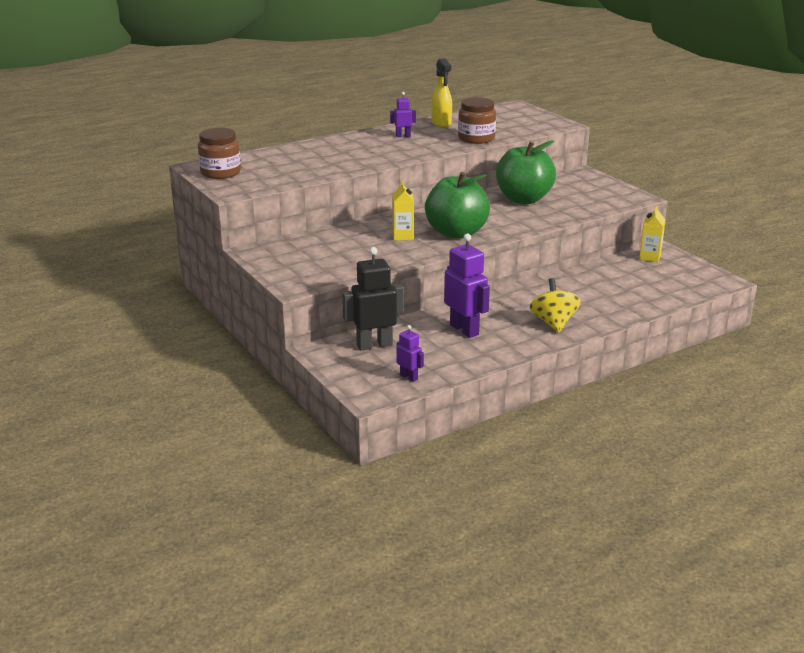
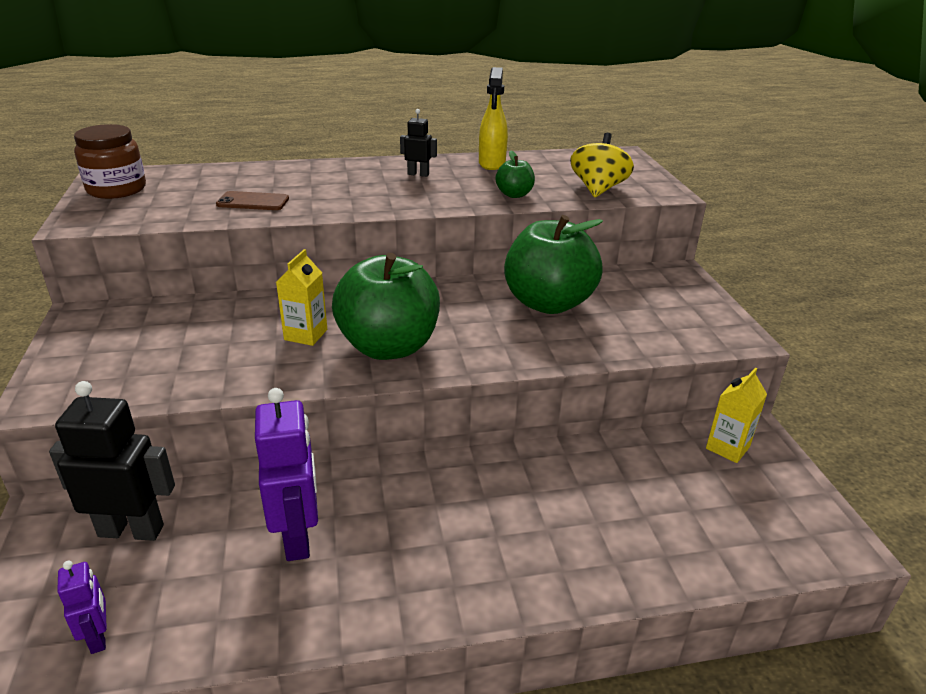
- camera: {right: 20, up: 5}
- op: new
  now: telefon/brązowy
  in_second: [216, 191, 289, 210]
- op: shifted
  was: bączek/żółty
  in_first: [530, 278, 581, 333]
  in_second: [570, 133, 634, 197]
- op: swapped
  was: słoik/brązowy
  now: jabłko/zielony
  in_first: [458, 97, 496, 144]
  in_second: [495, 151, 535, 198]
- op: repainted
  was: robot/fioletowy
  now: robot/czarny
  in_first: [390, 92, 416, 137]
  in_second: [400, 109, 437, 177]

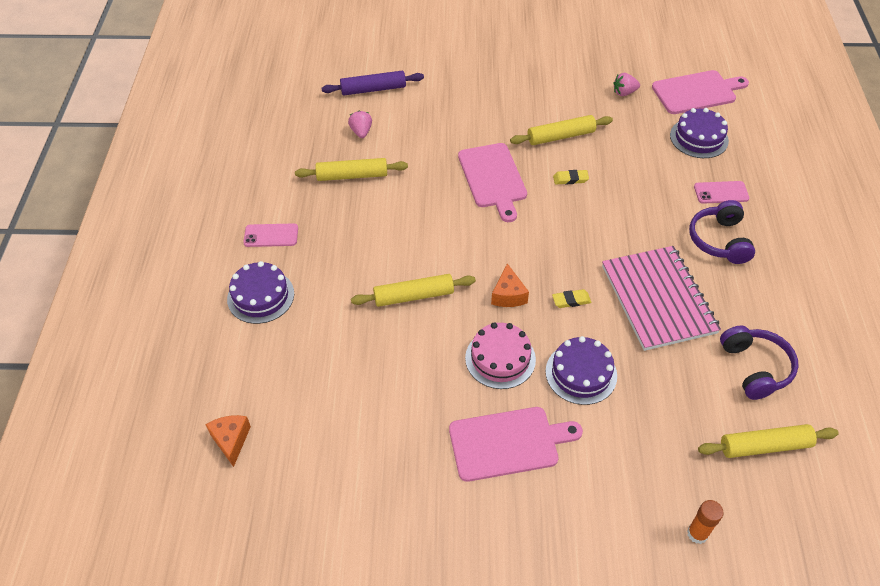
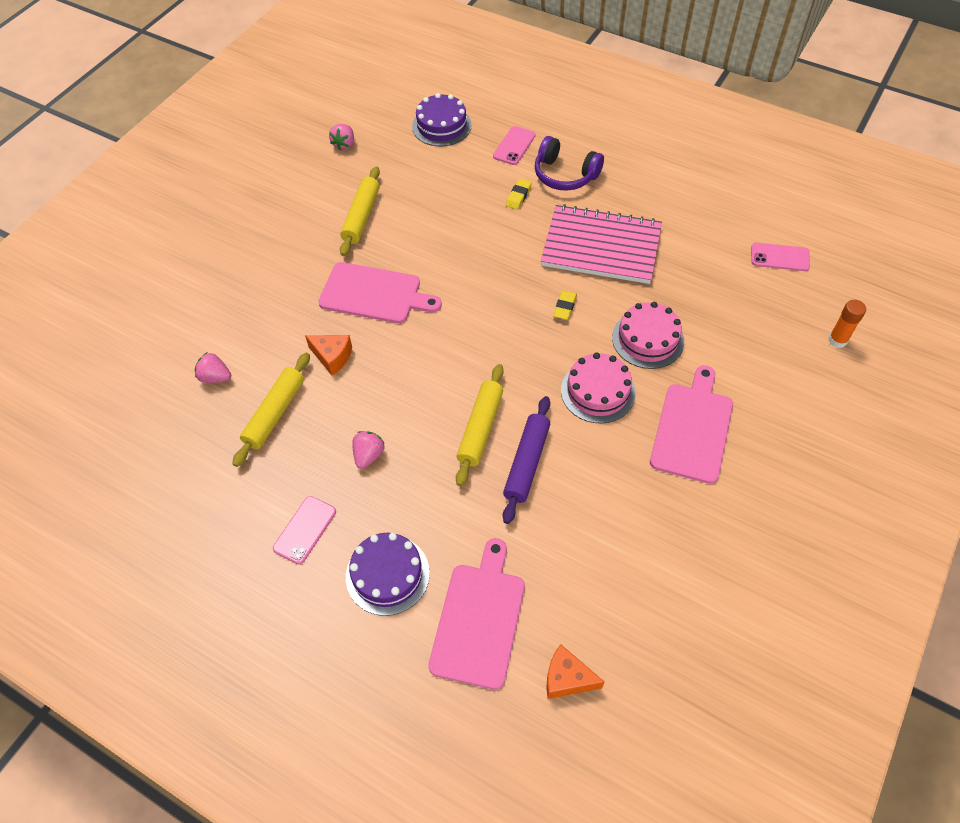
- camera: {right: -60, up: 5}
- op: gone
  was: słuchawki/fioletowy
  in_first: [720, 326, 799, 400]
- op: new
  now: truskawka/różowy
  in_second: [352, 431, 385, 469]
- op: shifted
  was: wałek do ciasta/fioletowy
  in_first: [322, 71, 424, 95]
  in_second: [503, 396, 550, 524]
- op: shifted
  was: ser/pomarańczowy
  in_first: [491, 263, 529, 307]
  in_second: [305, 335, 352, 375]
- op: shifted
  was: gumka do mazania/żółty
  in_first: [553, 170, 589, 185]
  in_second: [506, 178, 532, 210]
- op: shifted
  was: deska do krojenia/różowy
  in_first: [652, 70, 749, 114]
  in_second: [428, 538, 525, 690]
- op: swapped
  was: wałek do ciasta/żółty
  now: telefon/różowy
  in_first: [698, 424, 839, 458]
  in_second: [751, 243, 810, 271]
- op: repainted
  was: tort/fioletowy
  now: tort/różowy
  in_first: [546, 336, 617, 405]
  in_second: [612, 302, 684, 369]

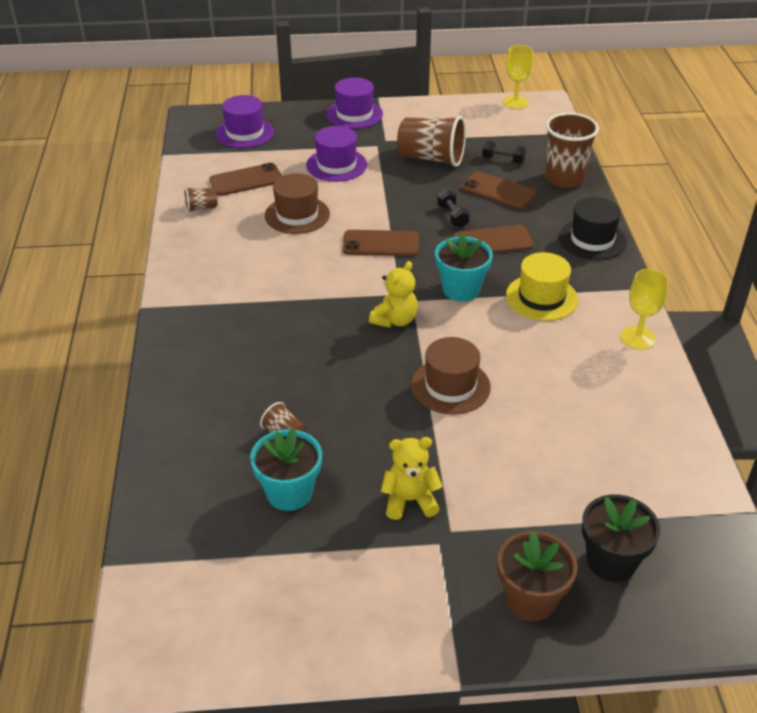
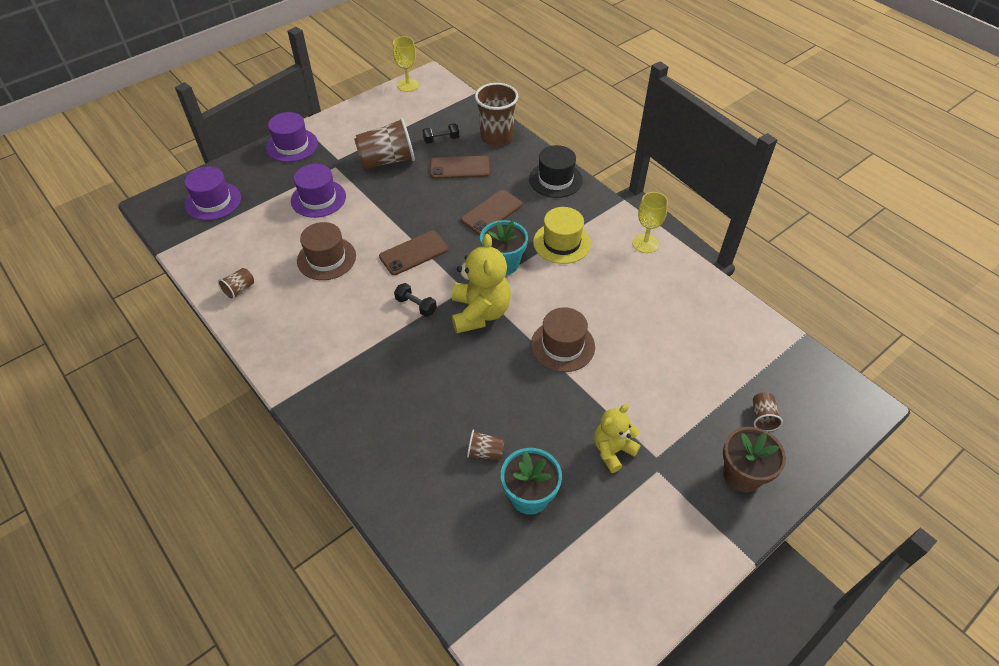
- camera: {right: -35, up: 10}
- op: gone
  was: telefon/brązowy
  in_first: [209, 163, 282, 196]
- op: shifted
  was: hantel/czarny
  in_first: [437, 189, 470, 228]
  in_second: [394, 283, 437, 317]
- op: swapped
  was: doniczka/czarny
  now: szklanka/brązowy
  in_first: [582, 494, 660, 582]
  in_second: [753, 392, 783, 432]
- op: scaled
  was: miś/żółty
  in_first: [369, 261, 418, 328]
  in_second: [452, 234, 511, 333]
  ratio: 1.6

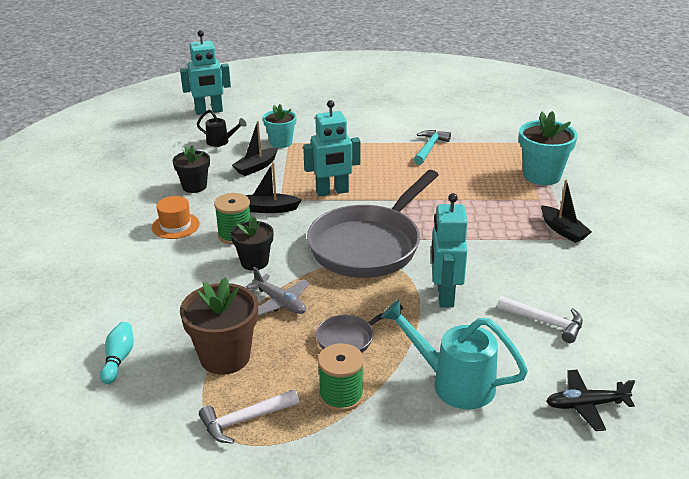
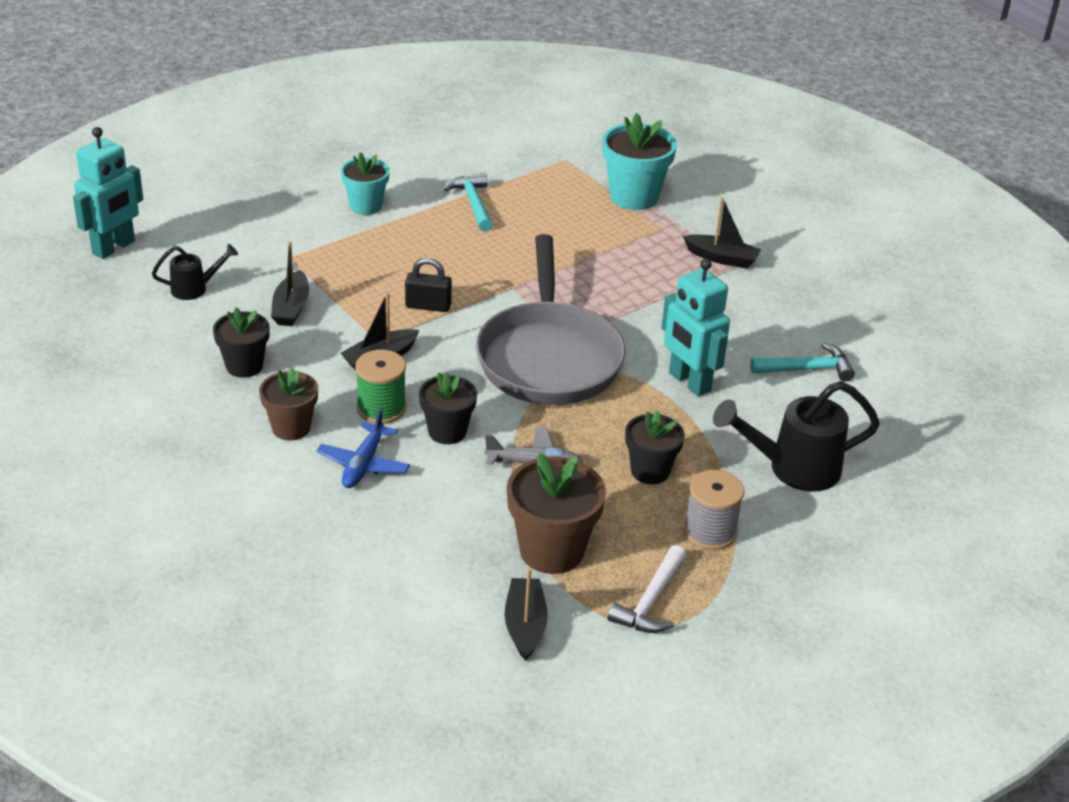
- camera: {right: -40, up: 5}
- op: gone
  was: kręgiel/turkusowy
  in_first: [100, 322, 134, 384]
- op: gone
  was: samolot/czarny
  in_first: [546, 370, 635, 431]
- op: new
  now: samolot/niebieski
  in_second: [316, 408, 410, 488]
- op: new
  now: łódka/czarny
  in_second: [504, 568, 548, 661]
- op: shifted
  was: doniczka/turkusowy
  in_first: [263, 104, 297, 148]
  in_second: [341, 152, 390, 215]
- op: swapped
  was: kapelusz/pomarańczowy
  now: doniczka/brązowy
  in_first: [152, 196, 200, 239]
  in_second: [259, 367, 318, 440]
- op: swapped
  was: robot/turkusowy
  now: kłódka/czarny
  in_first: [303, 100, 361, 197]
  in_second: [405, 258, 452, 312]
- op: swapped
  was: patelnia/szary
  now: doniczka/czarny
  in_first: [316, 305, 403, 353]
  in_second: [625, 410, 685, 484]
- op: repainted
  was: szpulka/zielony
  now: szpulka/szary
  in_first: [318, 343, 364, 412]
  in_second: [684, 470, 745, 550]
- op: repainted
  was: konewka/turkusowy
  now: konewka/czarny
  in_first: [381, 300, 528, 409]
  in_second: [713, 381, 880, 491]
- op: repainted
  was: młotek/biały
  now: młotek/turkusowy
  in_first: [497, 296, 583, 343]
  in_second: [750, 343, 855, 382]

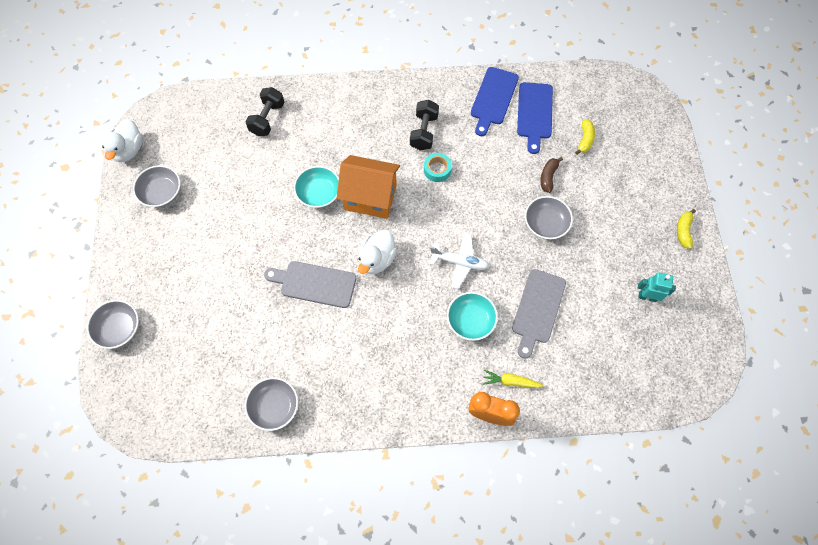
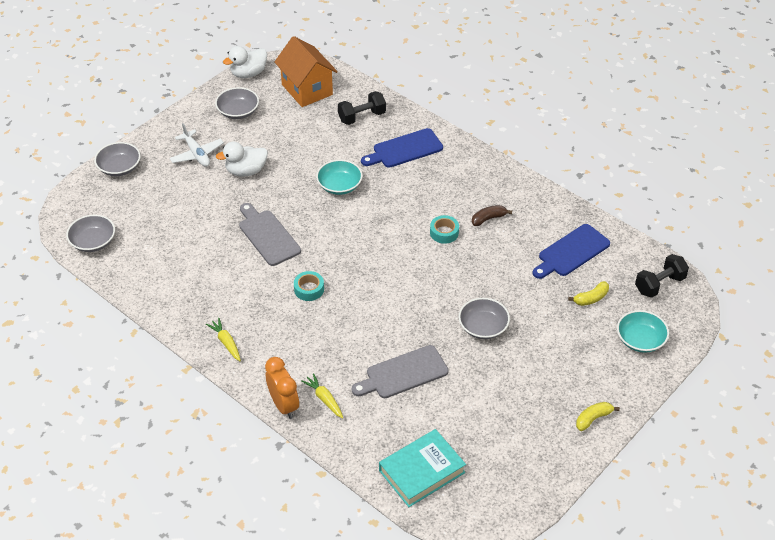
- camera: {right: 45, up: -20}
- op: gone
  was: robot/turkusowy
  in_first: [638, 272, 676, 302]
- op: new
  now: marchewka/żółty
  in_second: [206, 318, 241, 361]
- op: new
  now: taśma klejąca/turkusowy
  in_second: [294, 271, 324, 301]
- op: new
  now: książka/turkusowy
  in_second: [379, 429, 466, 507]
- op: shifted
  was: miska/szary
  in_first: [245, 377, 298, 431]
  in_second: [66, 215, 115, 252]
- op: shifted
  was: domek/pomarańczowy
  in_first: [337, 155, 400, 219]
  in_second: [274, 36, 338, 107]
- op: shifted
  was: kaczka/biały
  in_first: [358, 230, 397, 274]
  in_second: [216, 141, 268, 177]
- op: shifted
  was: hantel/czarny
  in_first: [410, 100, 439, 150]
  in_second: [635, 254, 689, 298]
- op: shifted
  was: samolot/biały
  in_first: [430, 233, 489, 289]
  in_second: [169, 123, 224, 167]
- op: shifted
  was: miska/turkusowy
  in_first: [447, 292, 498, 341]
  in_second: [617, 310, 669, 353]
- op: shifted
  was: deska do krojenia/niebieski
  in_first: [471, 67, 519, 136]
  in_second: [361, 128, 443, 168]
- op: shifted
  was: banan/brązowy
  in_first: [541, 157, 563, 193]
  in_second: [472, 205, 512, 226]

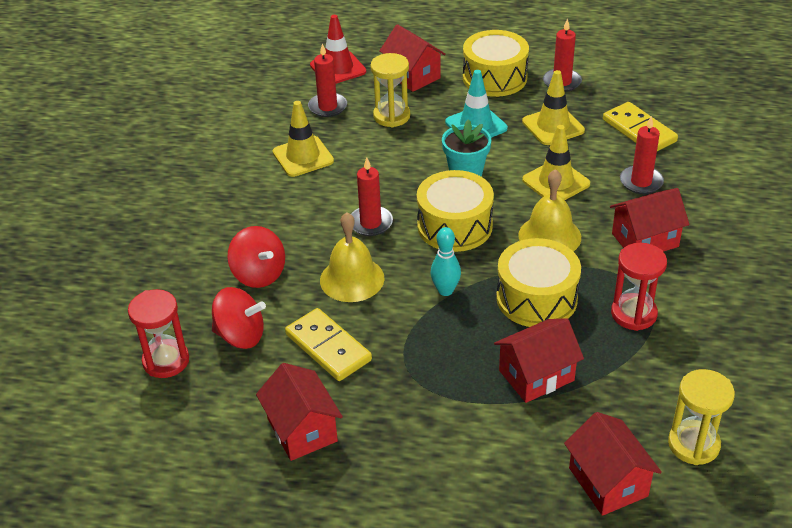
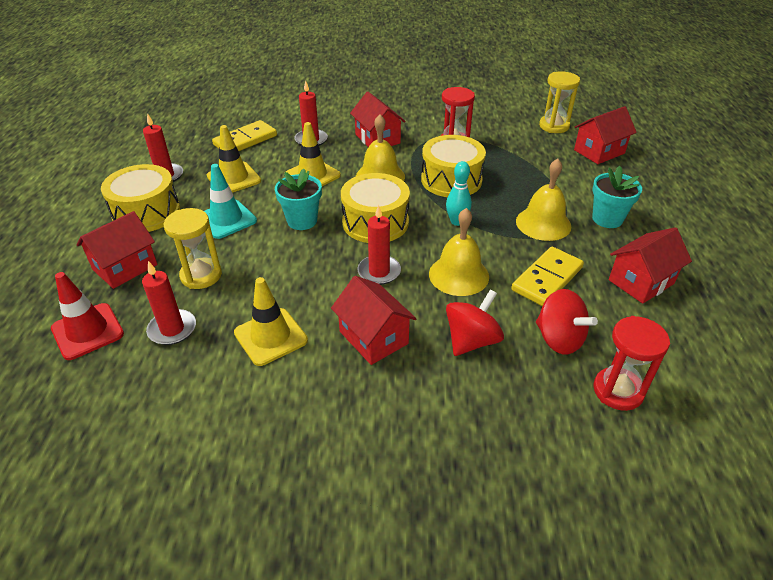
- camera: {right: -100, up: 0}
- op: new
  now: dzwonek/żółty
  in_second: [516, 159, 571, 241]
- op: new
  now: doniczka/turkusowy
  in_second: [592, 166, 642, 228]
- op: shifted
  was: domek/czerwony
  in_first: [494, 318, 584, 403]
  in_second: [331, 276, 417, 365]
- op: rotated
  was: bączek/czerwony
  in_first: [212, 287, 266, 349]
  in_second: [536, 289, 598, 355]
  clockwise: 135

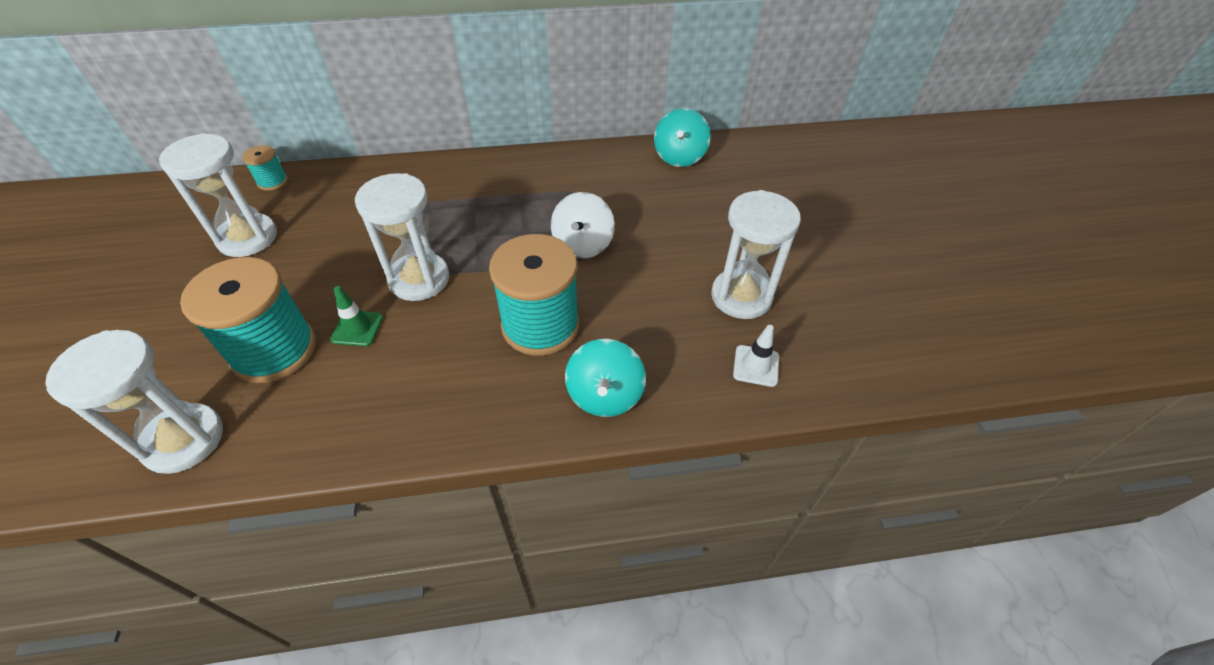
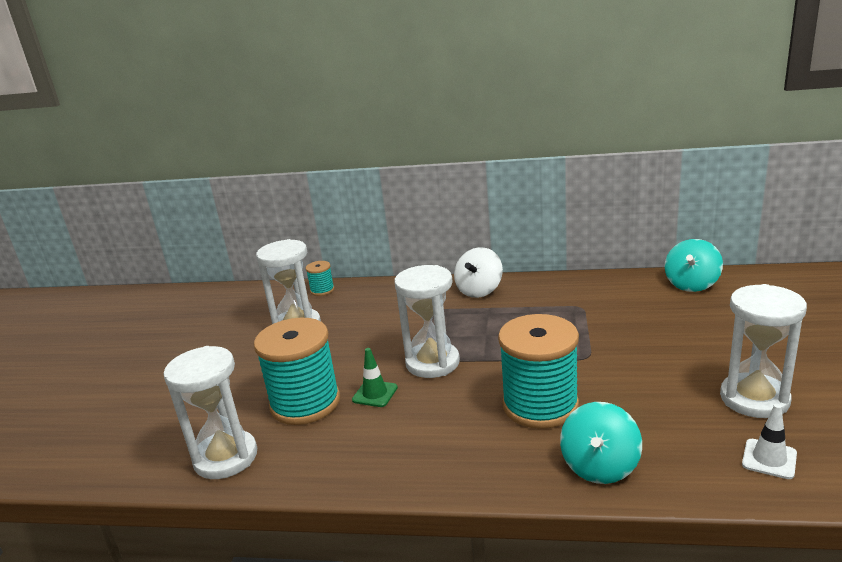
- camera: {right: 20, up: -25}
- op: shifted
  was: bączek/biały
  in_first: [551, 192, 615, 258]
  in_second: [454, 247, 503, 298]

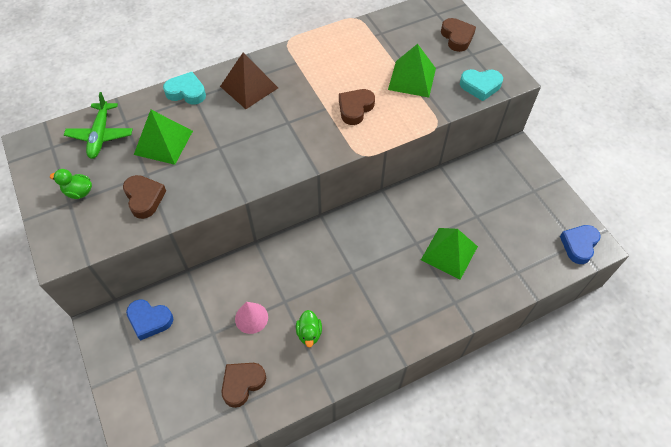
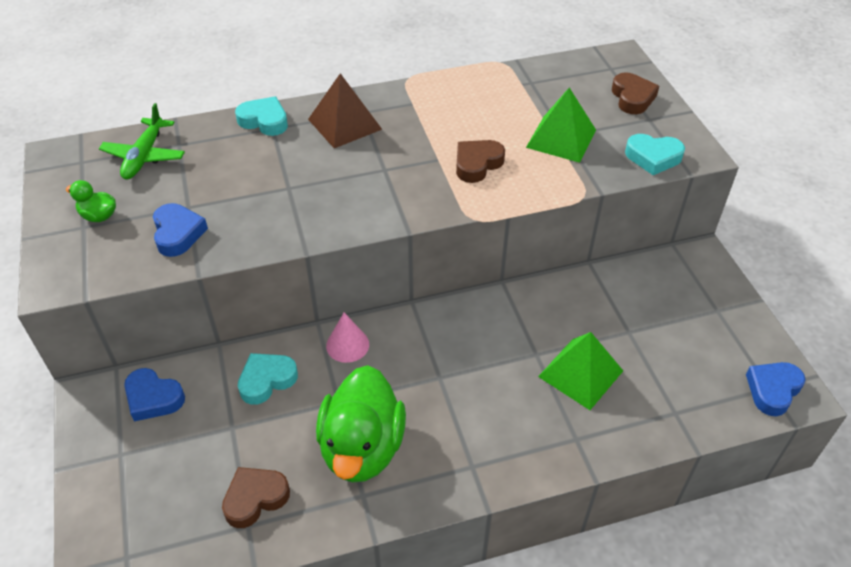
- camera: {right: 10, up: -10}
- op: gone
  was: piramida/zielony
  in_first: [134, 110, 193, 165]
- op: new
  now: serce/turkusowy
  in_second: [238, 353, 298, 405]
- op: shifted
  was: stożek/różowy
  in_first: [235, 302, 268, 334]
  in_second: [326, 312, 369, 363]
- op: repainted
  was: serce/brązowy
  now: serce/niebieski
  in_first: [123, 175, 166, 219]
  in_second: [153, 203, 208, 257]
- op: scaled
  was: kaczka/zielony
  in_first: [296, 310, 322, 348]
  in_second: [316, 365, 406, 483]
  ratio: 2.35

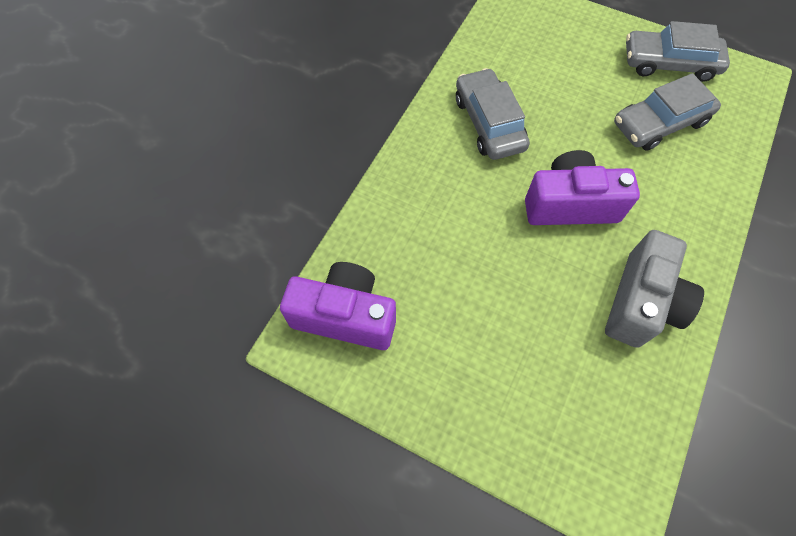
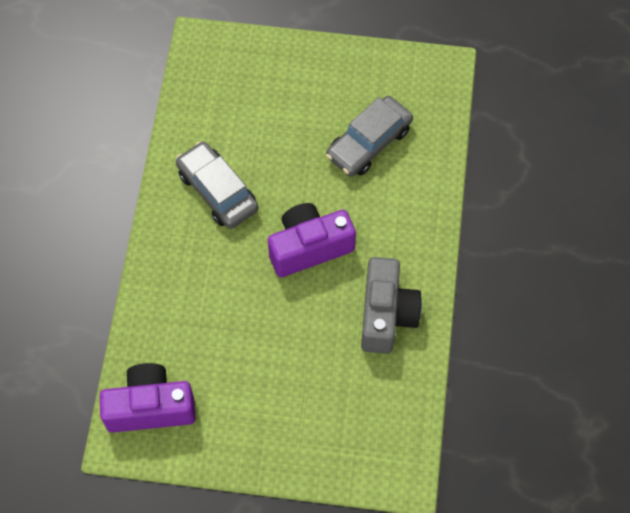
- camera: {right: -20, up: 0}
- op: gone
  was: samochód/szary
  in_first: [626, 21, 730, 82]

